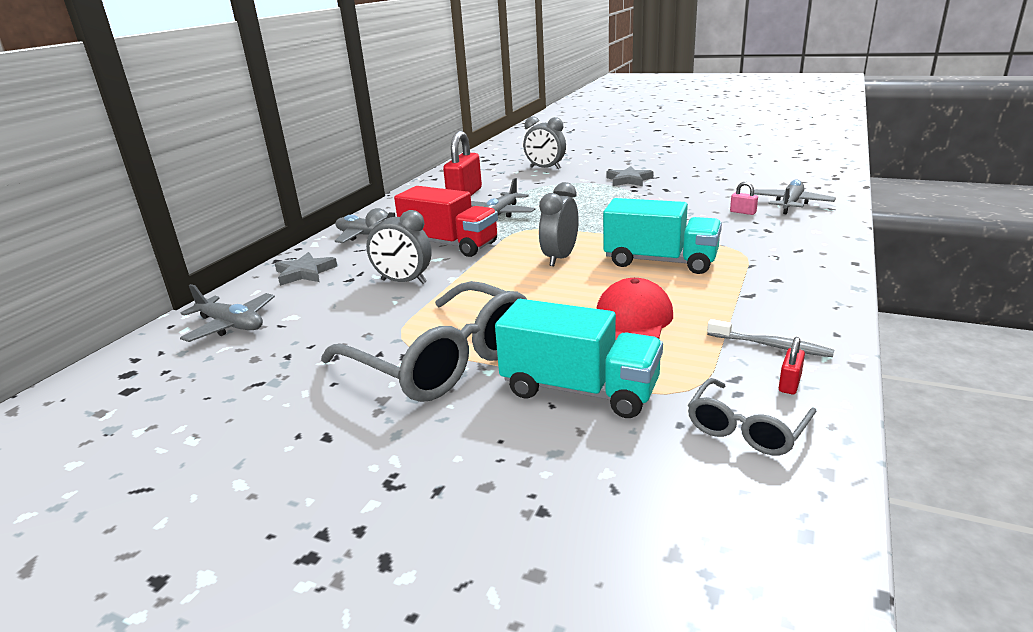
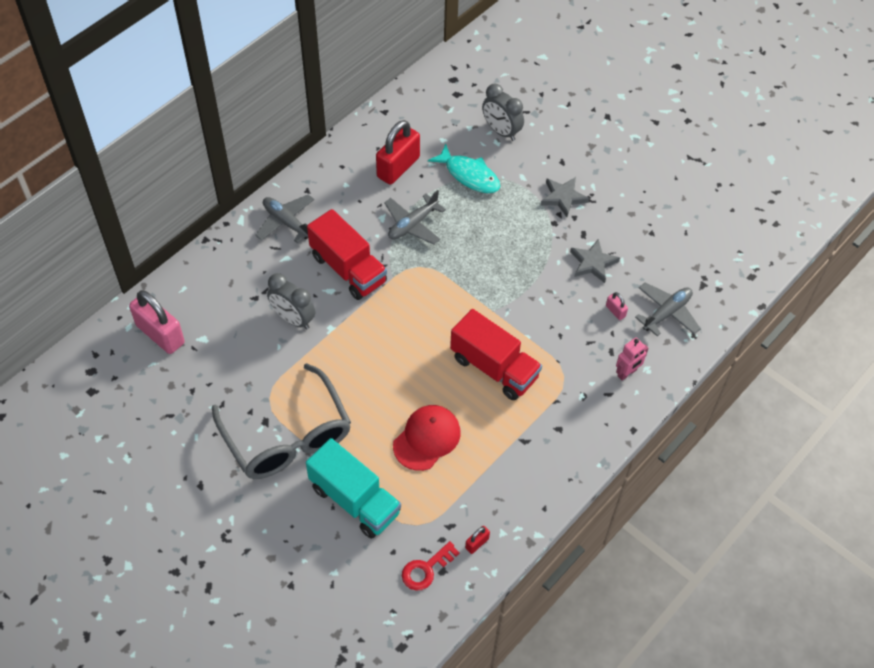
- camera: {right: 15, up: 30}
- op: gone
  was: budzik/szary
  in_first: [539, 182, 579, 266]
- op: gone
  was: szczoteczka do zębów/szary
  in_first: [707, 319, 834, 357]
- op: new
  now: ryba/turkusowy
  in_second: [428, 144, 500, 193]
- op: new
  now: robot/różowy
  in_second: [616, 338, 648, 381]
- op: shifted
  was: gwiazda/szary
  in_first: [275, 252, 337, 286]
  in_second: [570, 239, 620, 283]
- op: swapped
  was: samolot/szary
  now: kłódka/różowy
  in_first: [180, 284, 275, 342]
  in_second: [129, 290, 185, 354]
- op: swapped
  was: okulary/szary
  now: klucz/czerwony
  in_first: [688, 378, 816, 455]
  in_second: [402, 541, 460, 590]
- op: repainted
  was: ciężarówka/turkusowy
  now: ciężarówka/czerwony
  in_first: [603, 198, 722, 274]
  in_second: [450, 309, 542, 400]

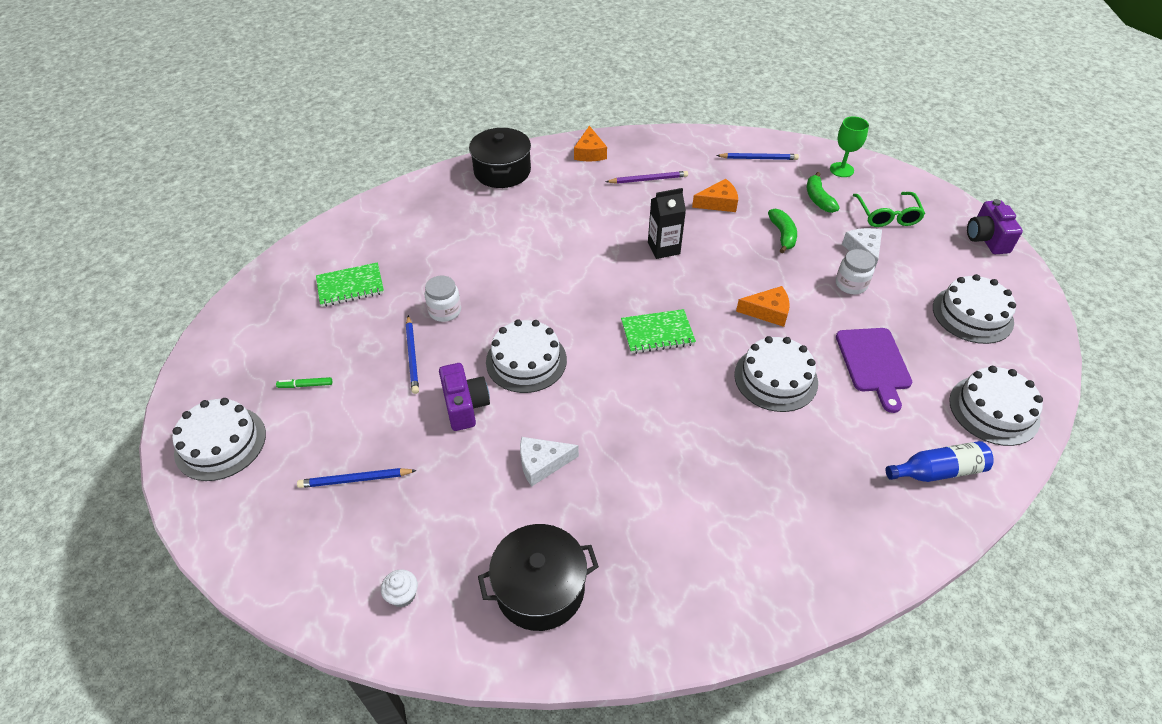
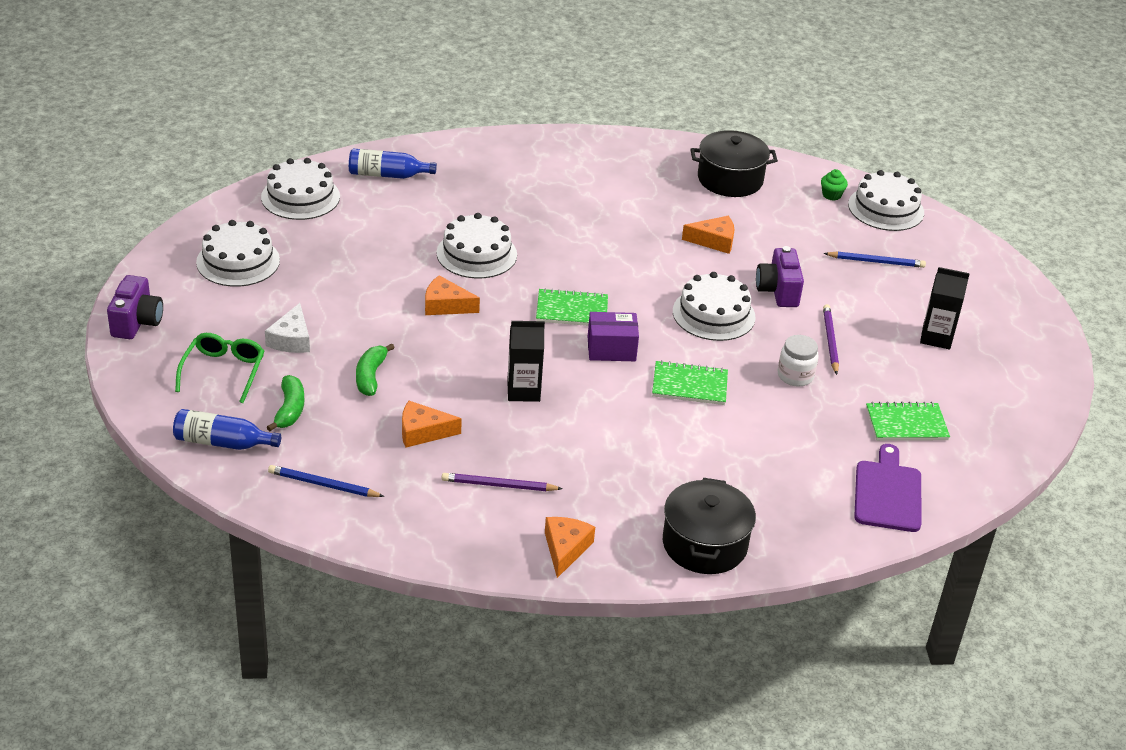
- camera: {right: -170, up: -10}
- op: gone
  was: słoik/biały
  in_first: [836, 249, 875, 294]
- op: new
  now: pudełko/fioletowy
  in_second: [588, 312, 639, 361]
- op: new
  now: zeszyt/zielony
  in_second: [652, 360, 728, 405]
- op: shifted
  was: tort/biały
  in_first: [172, 398, 266, 481]
  in_second: [848, 170, 924, 231]
- op: shifted
  was: deska do krojenia/fioletowy
  in_first: [836, 328, 912, 413]
  in_second: [854, 444, 921, 532]
- op: swapped
  was: flamaster/zielony
  now: karton mleka/czarny
  in_first: [276, 377, 332, 388]
  in_second: [920, 267, 970, 349]
- op: swapped
  was: kielich/zielony
  now: butelka/niebieski
  in_first: [830, 117, 869, 177]
  in_second: [173, 409, 281, 450]
- op: repainted
  was: muffinka/biały
  now: muffinka/zielony
  in_first: [381, 569, 418, 607]
  in_second: [821, 169, 848, 201]
- op: repainted
  was: ołówek/niebieski
  now: ołówek/fioletowy
  in_first: [406, 315, 419, 394]
  in_second: [823, 304, 839, 375]
- op: repainted
  was: ser/biały
  now: ser/pomarańczowy
  in_first: [520, 437, 579, 487]
  in_second: [682, 216, 734, 254]

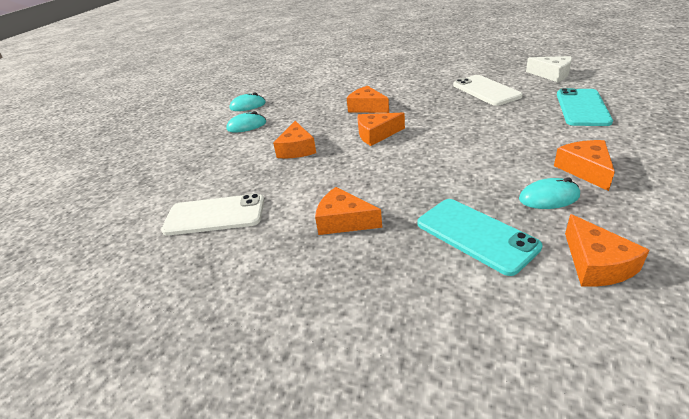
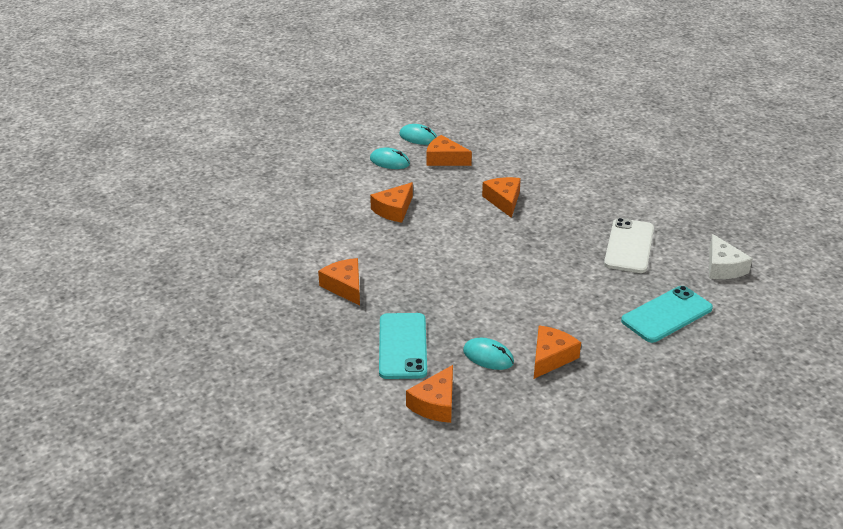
- camera: {right: 35, up: 0}
- op: gone
  was: telefon/biały
  in_first: [161, 193, 264, 236]
- op: shifted
  was: ser/pomarańczowy
  in_first: [357, 113, 405, 146]
  in_second: [426, 135, 472, 166]

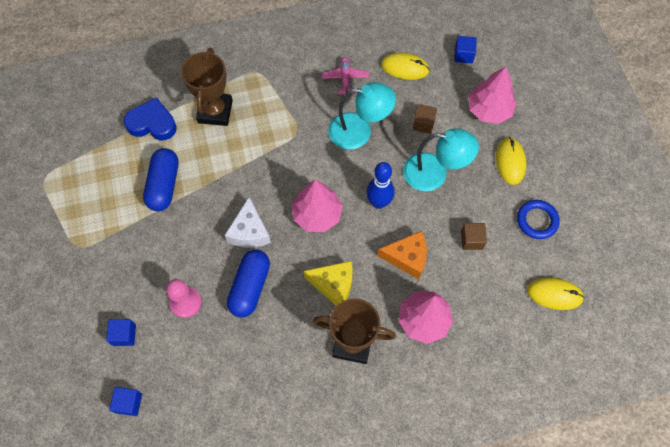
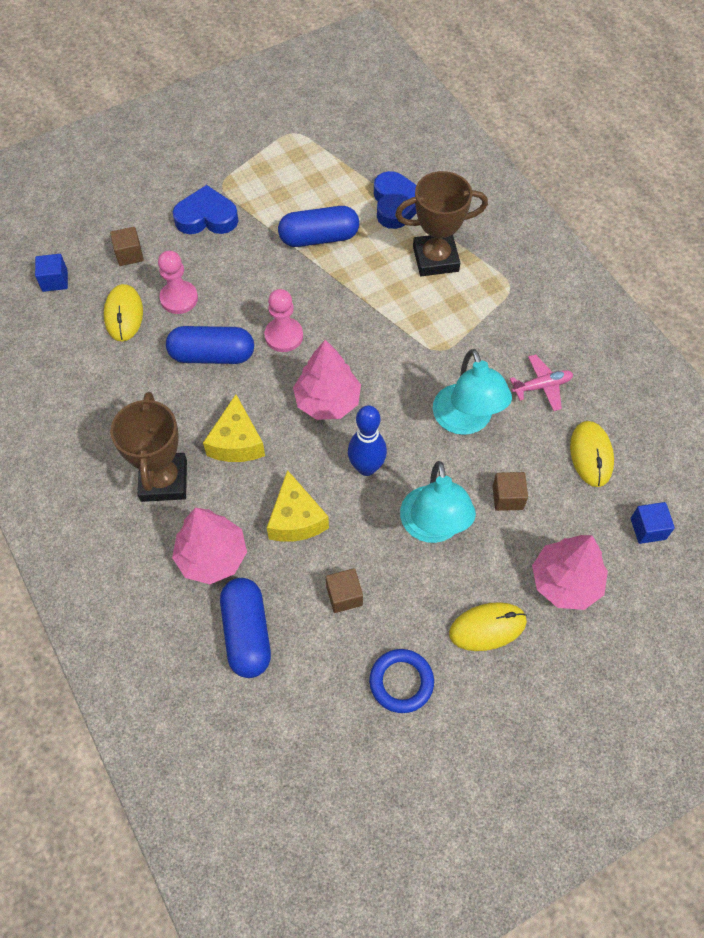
- camera: {right: 75, up: -5}
- op: new
  now: serce/niebieski
  in_second: [173, 185, 238, 234]
- op: new
  now: kapsułka/niebieski
  in_second: [220, 578, 271, 678]
- op: shifted
  was: myszka/żółty
  in_first: [527, 278, 584, 310]
  in_second: [104, 284, 143, 342]
- op: swapped
  was: ser/biały
  now: pionek/różowy
  in_first: [225, 197, 271, 248]
  in_second: [265, 289, 303, 352]
- op: repainted
  was: sześcian/niebieski
  now: sześcian/brązowy
  in_first: [106, 319, 136, 346]
  in_second: [110, 227, 144, 266]
- op: repainted
  was: ser/pomarańczowy
  now: ser/żółty
  in_first: [377, 231, 427, 279]
  in_second: [267, 470, 329, 542]

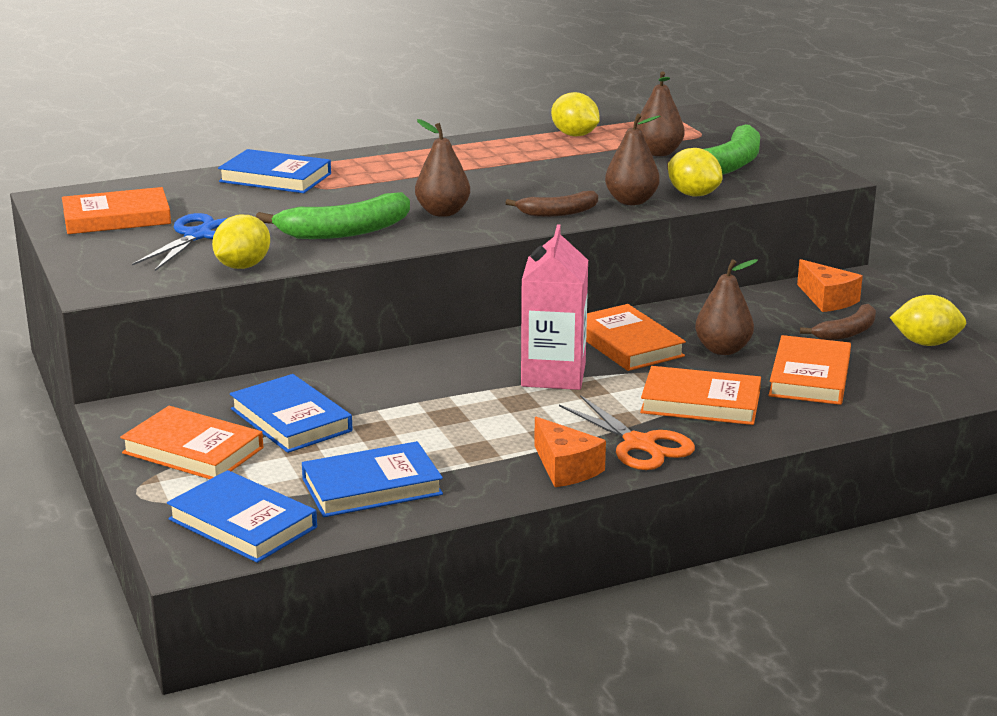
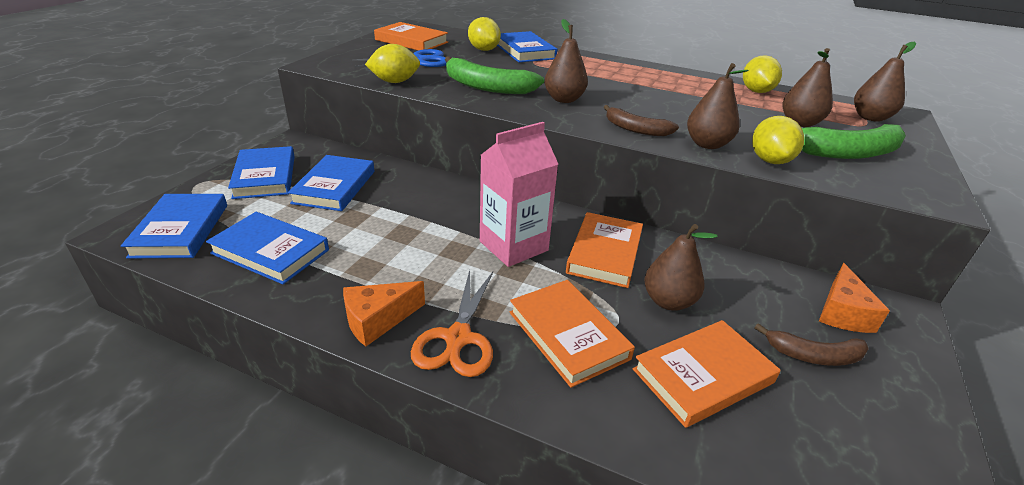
- camera: {right: 45, up: 10}
- op: new
  now: gruszka/brązowy
  in_second: [854, 42, 916, 122]
- op: shifted
  was: cytryna/żółty
  in_first: [890, 295, 966, 346]
  in_second: [468, 17, 501, 51]
- op: repainted
  was: książka/pomarańczowy
  now: książka/niebieski
  in_first: [120, 406, 263, 479]
  in_second: [228, 146, 295, 199]
- op: rotated
  was: ser/pomarańczowy
  in_first: [534, 417, 606, 487]
  in_second: [343, 281, 425, 347]
  clockwise: 45

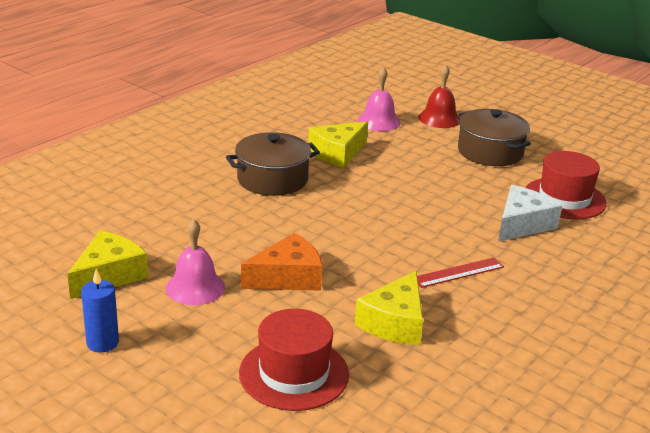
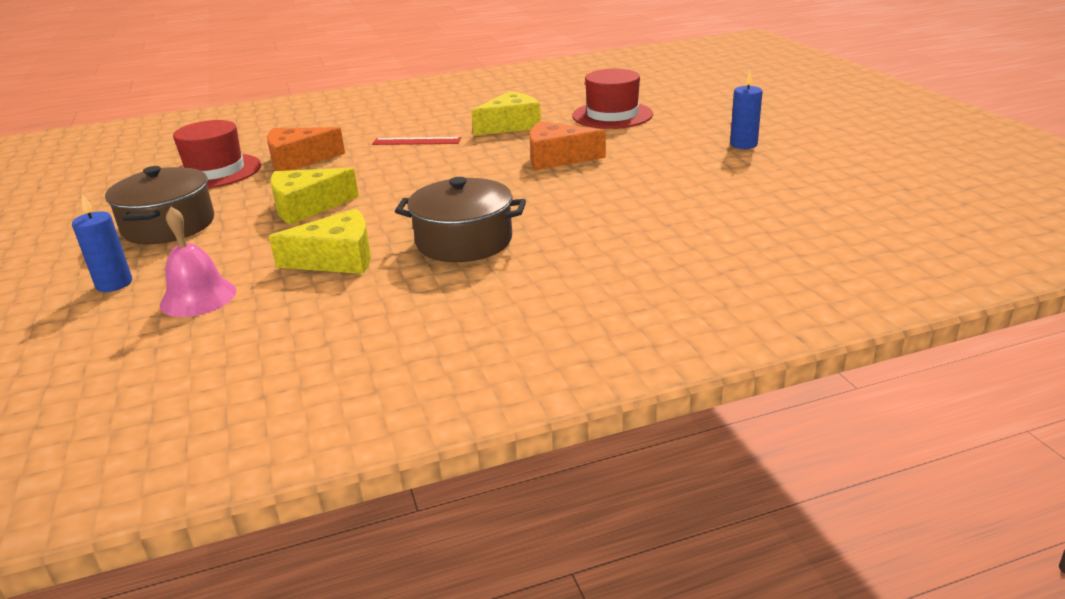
- camera: {right: -145, up: 0}
- op: gone
  was: dzwonek/różowy
  in_first: [166, 219, 225, 305]
- op: shifted
  was: ser/żółty
  in_first: [68, 231, 148, 299]
  in_second: [270, 168, 359, 225]
- op: swapped
  was: dzwonek/czerwony
  now: świeca/niebieski
  in_first: [418, 65, 460, 128]
  in_second: [72, 194, 132, 292]
- op: repainted
  was: ser/biały
  now: ser/pomarańczowy
  in_first: [498, 185, 562, 242]
  in_second: [267, 127, 345, 171]

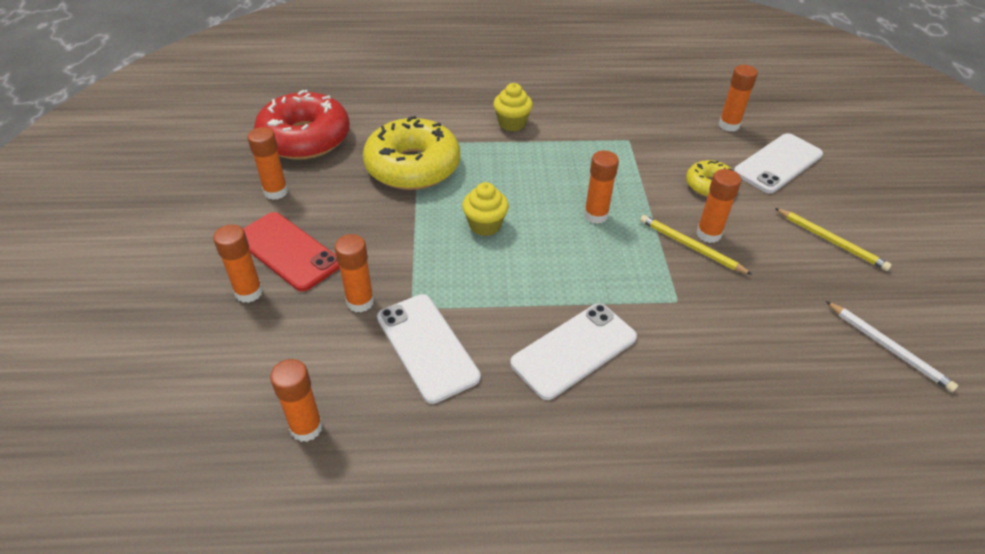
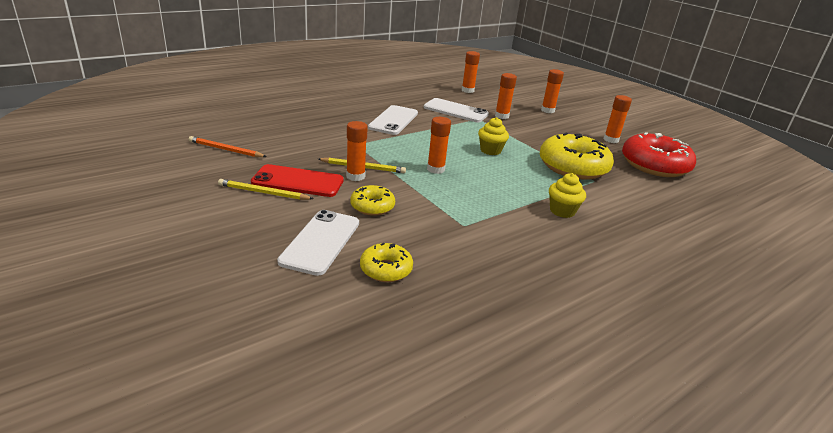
- camera: {right: 145, up: -15}
- op: shifted
  was: telefon/czerwony
  in_first: [243, 212, 340, 292]
  in_second: [251, 164, 344, 197]
- op: swapped
  was: klej w sztyfcie/pomarańczowy
  now: donut/żółty
  in_first: [719, 65, 758, 131]
  in_second: [360, 243, 413, 282]
- op: repainted
  was: ołówek/biały
  now: ołówek/pomarańczowy
  in_first: [826, 301, 958, 392]
  in_second: [189, 136, 267, 157]

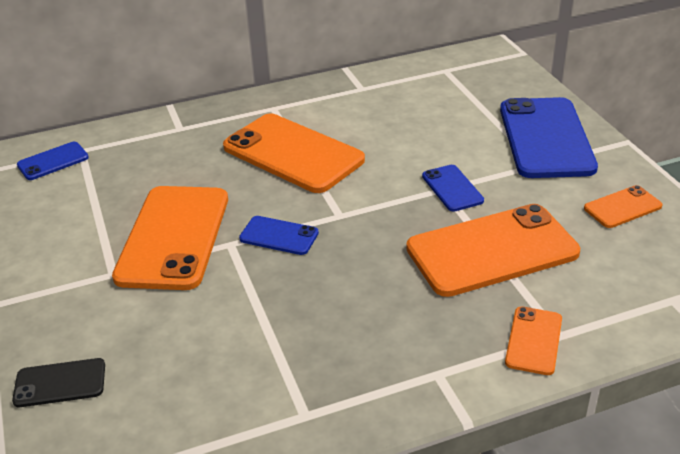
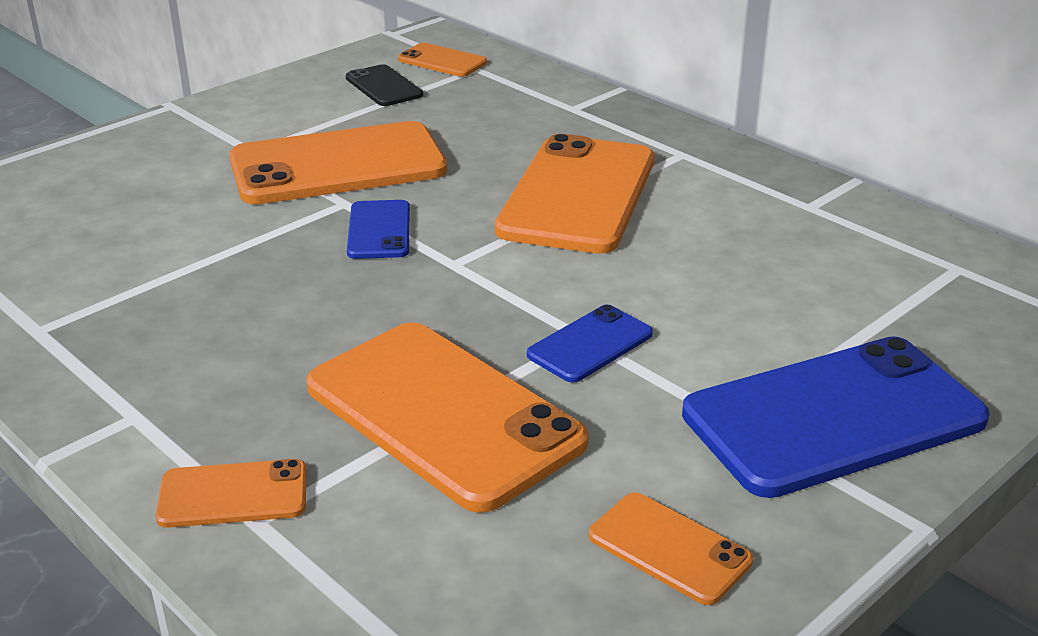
- camera: {right: 65, up: -5}
- op: shifted
  was: telefon/czarny
  in_first: [12, 358, 105, 407]
  in_second: [346, 64, 423, 106]
- op: repainted
  was: telefon/niebieski
  now: telefon/pomarańczowy
  in_first: [17, 142, 89, 180]
  in_second: [398, 43, 487, 77]

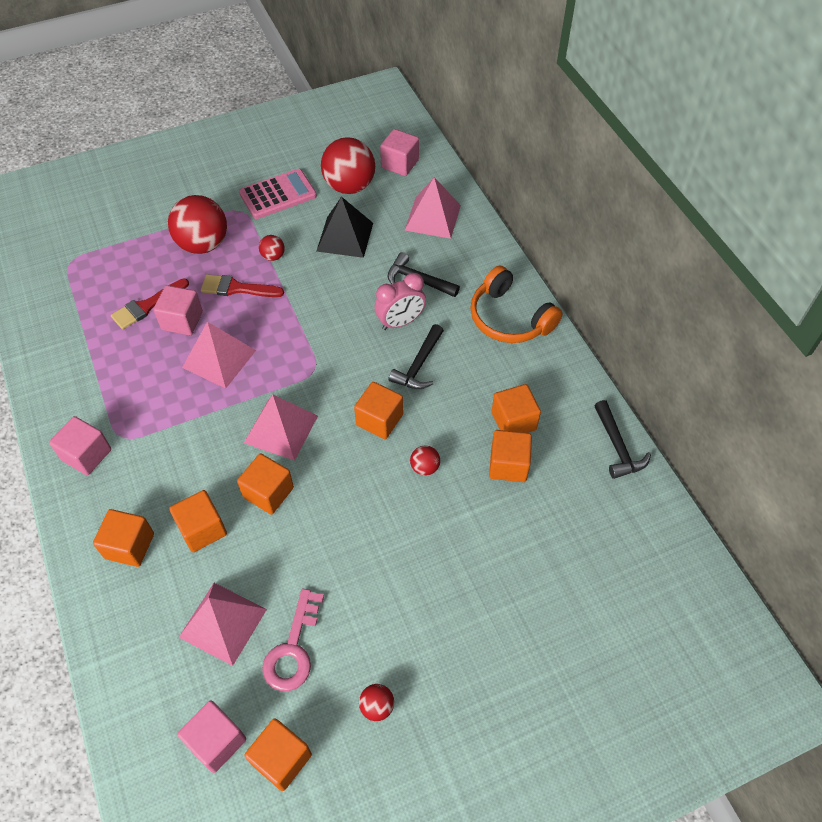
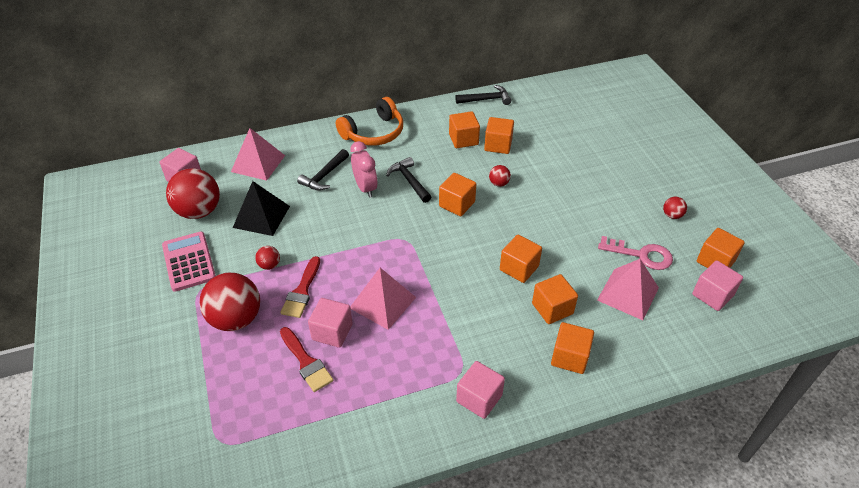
- camera: {right: -85, up: -10}
- op: gone
  was: piramida/różowy
  in_first: [244, 394, 318, 461]
- op: rotated
  was: młotek/czarny
  in_first: [388, 324, 444, 389]
  in_second: [386, 157, 431, 203]
  clockwise: -150

